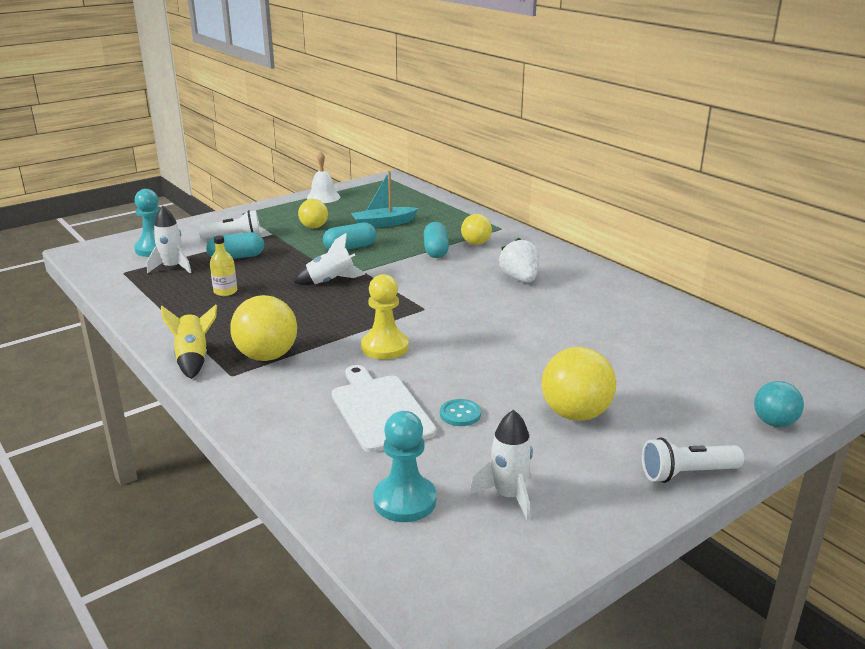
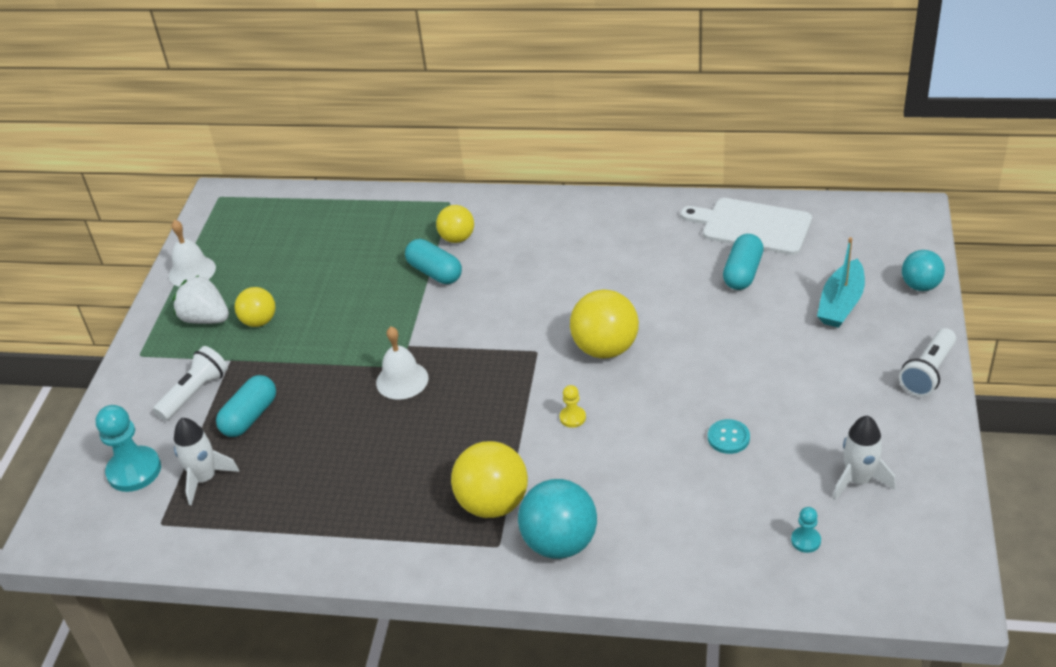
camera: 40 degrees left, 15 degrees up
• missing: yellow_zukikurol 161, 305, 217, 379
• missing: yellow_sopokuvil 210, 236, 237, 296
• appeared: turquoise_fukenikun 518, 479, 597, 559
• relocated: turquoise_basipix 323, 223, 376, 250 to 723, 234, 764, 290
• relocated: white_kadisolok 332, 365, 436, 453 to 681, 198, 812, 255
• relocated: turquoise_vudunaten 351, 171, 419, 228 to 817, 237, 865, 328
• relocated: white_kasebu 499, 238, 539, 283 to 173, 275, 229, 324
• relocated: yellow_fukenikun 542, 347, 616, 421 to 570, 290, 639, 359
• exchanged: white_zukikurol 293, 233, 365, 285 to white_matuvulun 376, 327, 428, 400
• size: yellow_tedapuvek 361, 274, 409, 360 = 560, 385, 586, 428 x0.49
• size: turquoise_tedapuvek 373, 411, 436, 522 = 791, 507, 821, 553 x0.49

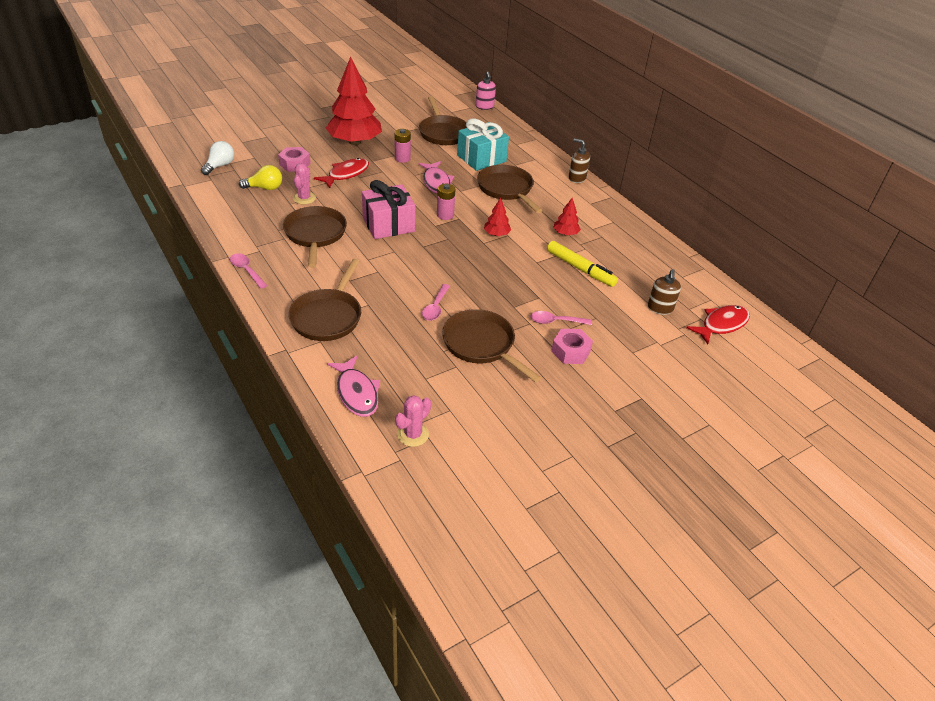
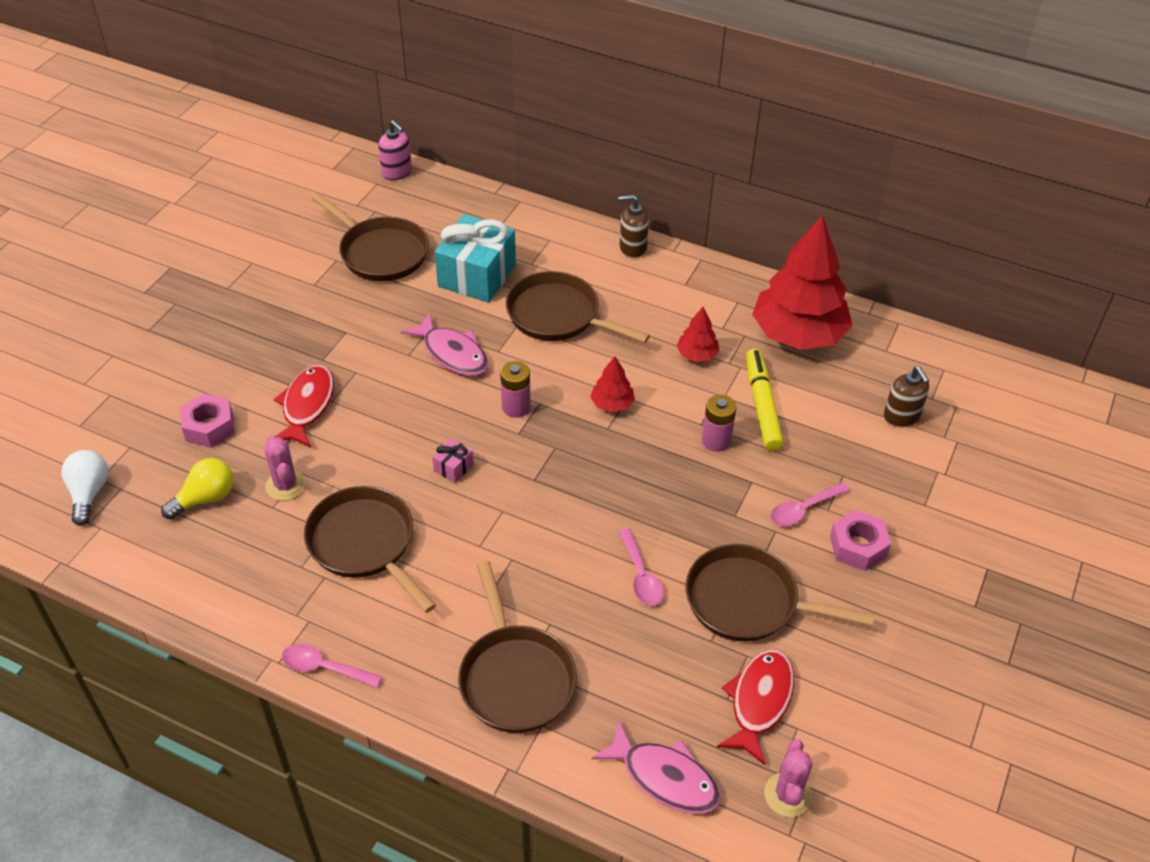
camera: 30 degrees left, 5 degrees up
• relocated: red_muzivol 326, 57, 382, 145 to 752, 215, 853, 350
• relocated: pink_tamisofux 394, 129, 411, 163 to 702, 395, 736, 452
• relocated: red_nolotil 686, 305, 750, 345 to 717, 649, 794, 765
• spun: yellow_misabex 547, 241, 618, 287 = 746, 349, 784, 451 105 degrees counterclockwise
• size: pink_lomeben 362, 180, 415, 239 = 432, 438, 474, 483 x0.42

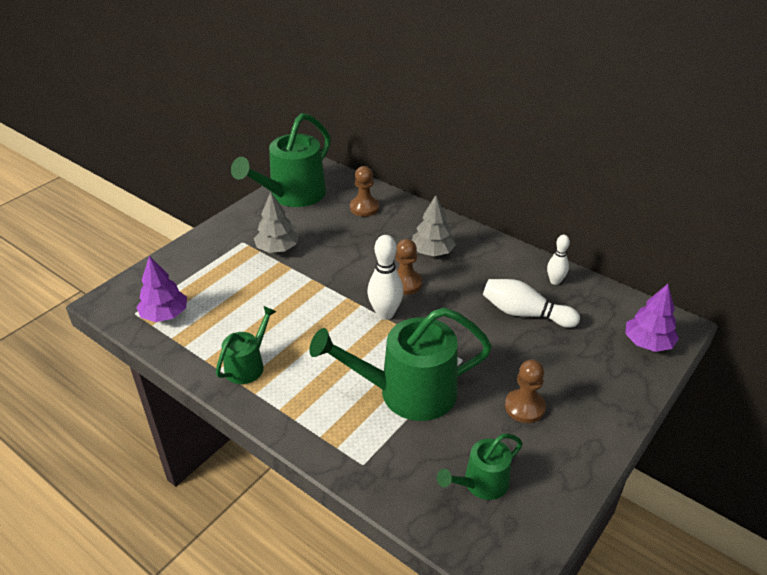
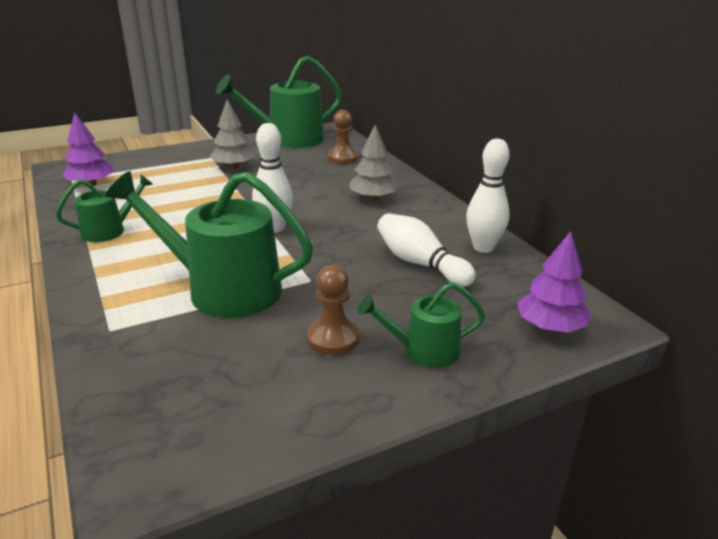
camera: 25 degrees right, 10 degrees down
• missing: brown_tedapuvek 395, 239, 422, 295
• relocated: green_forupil 437, 433, 523, 500 to 358, 282, 485, 368
• size: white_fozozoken 547, 235, 570, 285 = 466, 139, 510, 253 x1.61

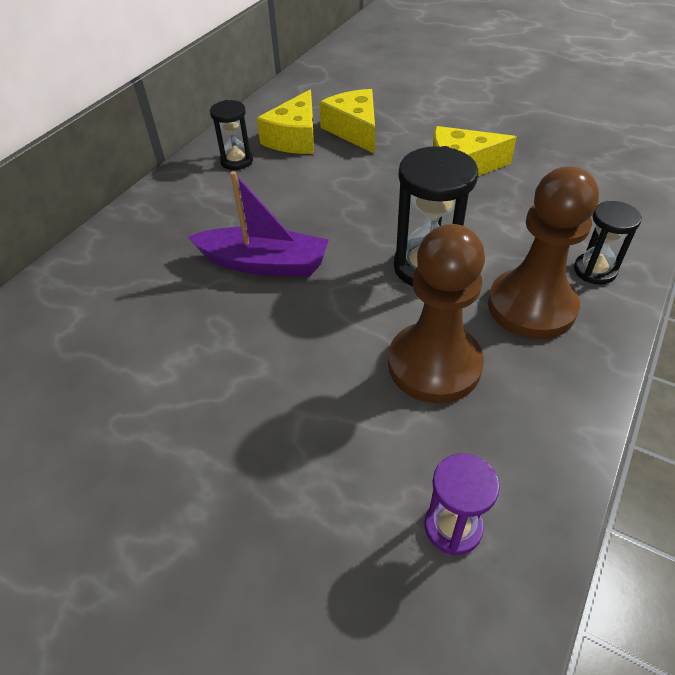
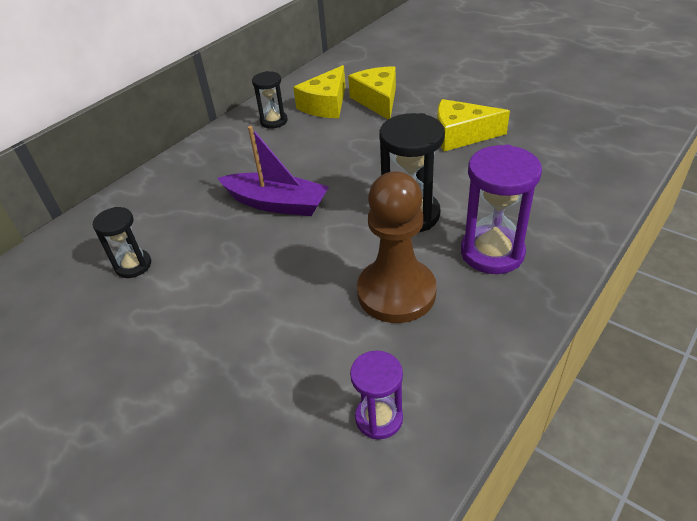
camera: 10 degrees right, 5 degrees down
• relocated: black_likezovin 574, 201, 642, 285 to 93, 207, 151, 278
• exchanged: brown_tedapuvek 488, 167, 599, 339 to purple_likezovin 461, 145, 542, 274

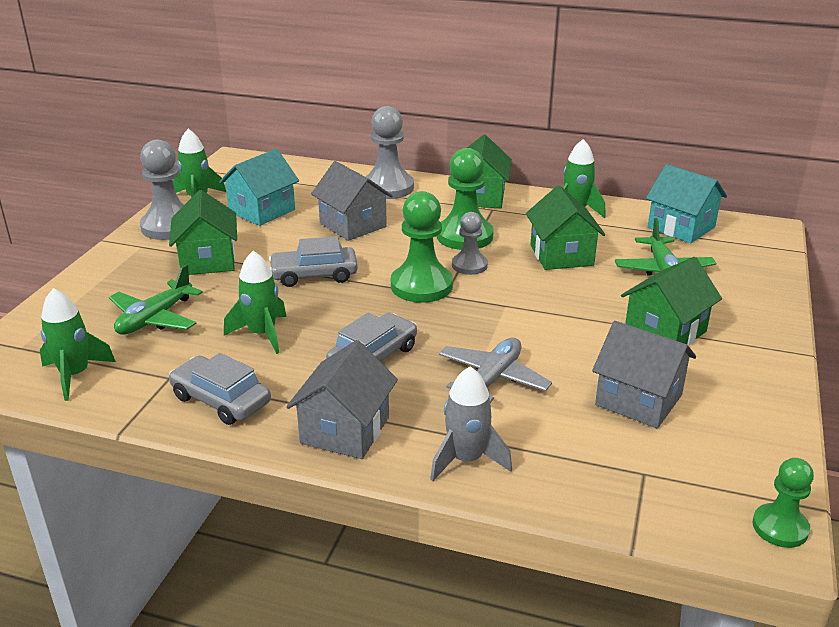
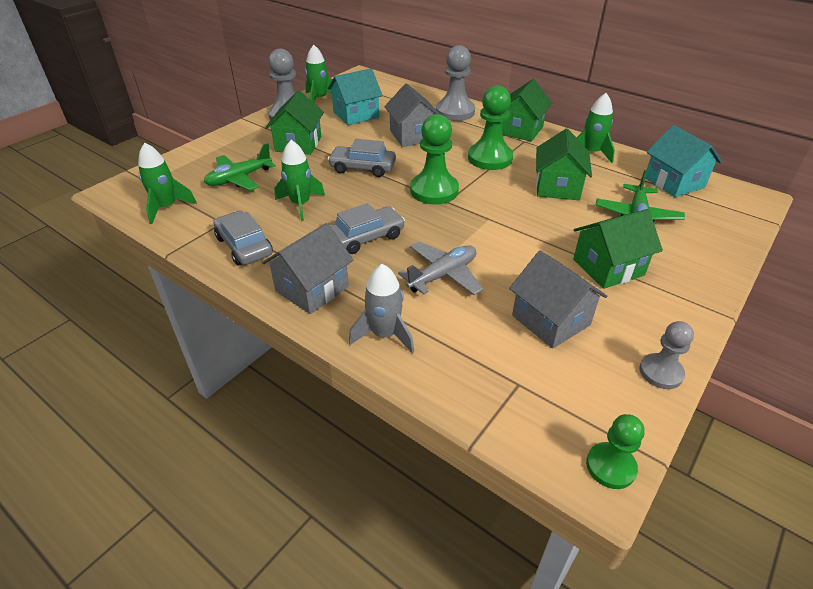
camera: 20 degrees right, 10 degrees up
• relocated: grey_tedapuvek 452, 212, 488, 275 to 639, 321, 694, 389

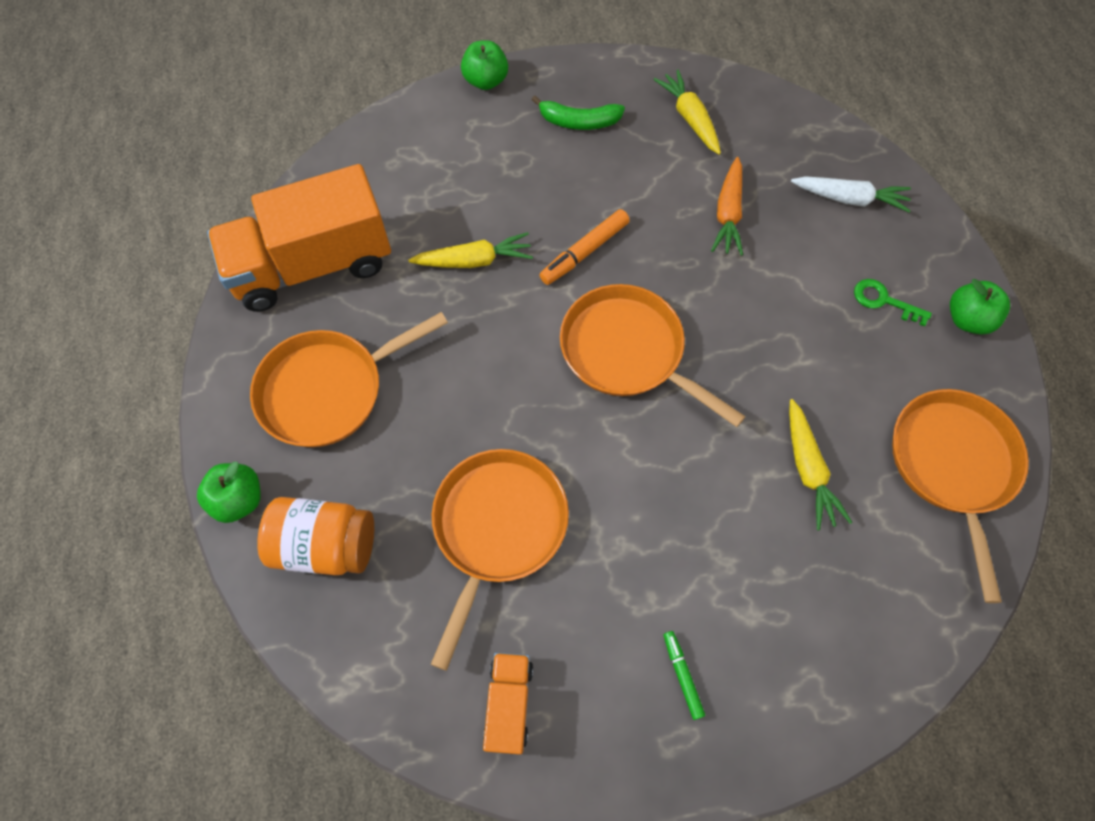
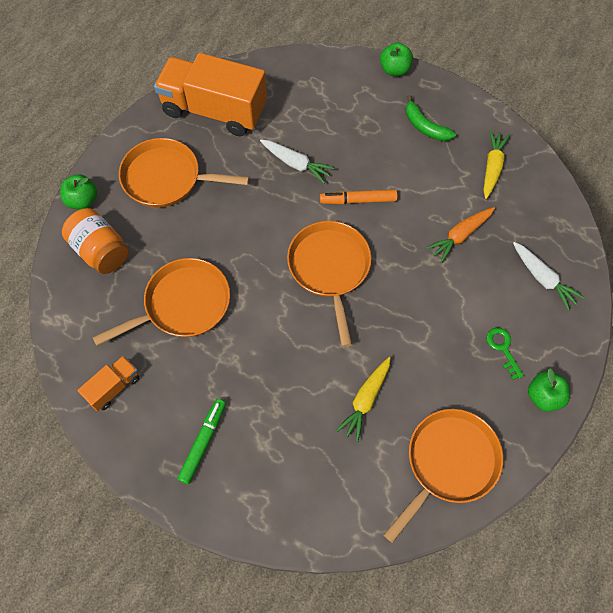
camera: 40 degrees right, 0 degrees up
• colour: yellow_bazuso 409, 232, 533, 268 to white_bazuso 260, 140, 335, 184
• size: green_misabex 663, 631, 705, 720 = 177, 399, 226, 484 x1.62

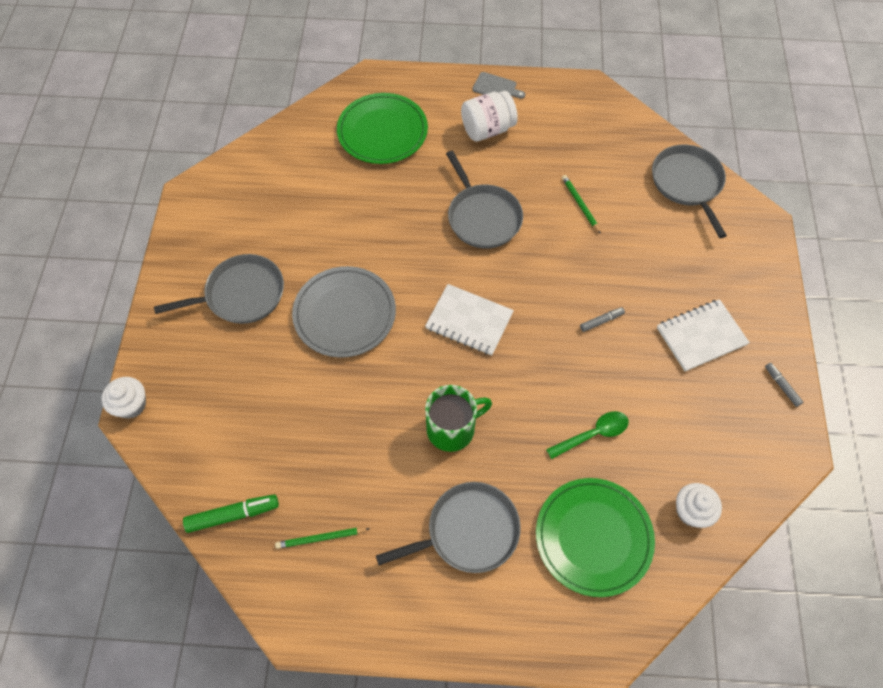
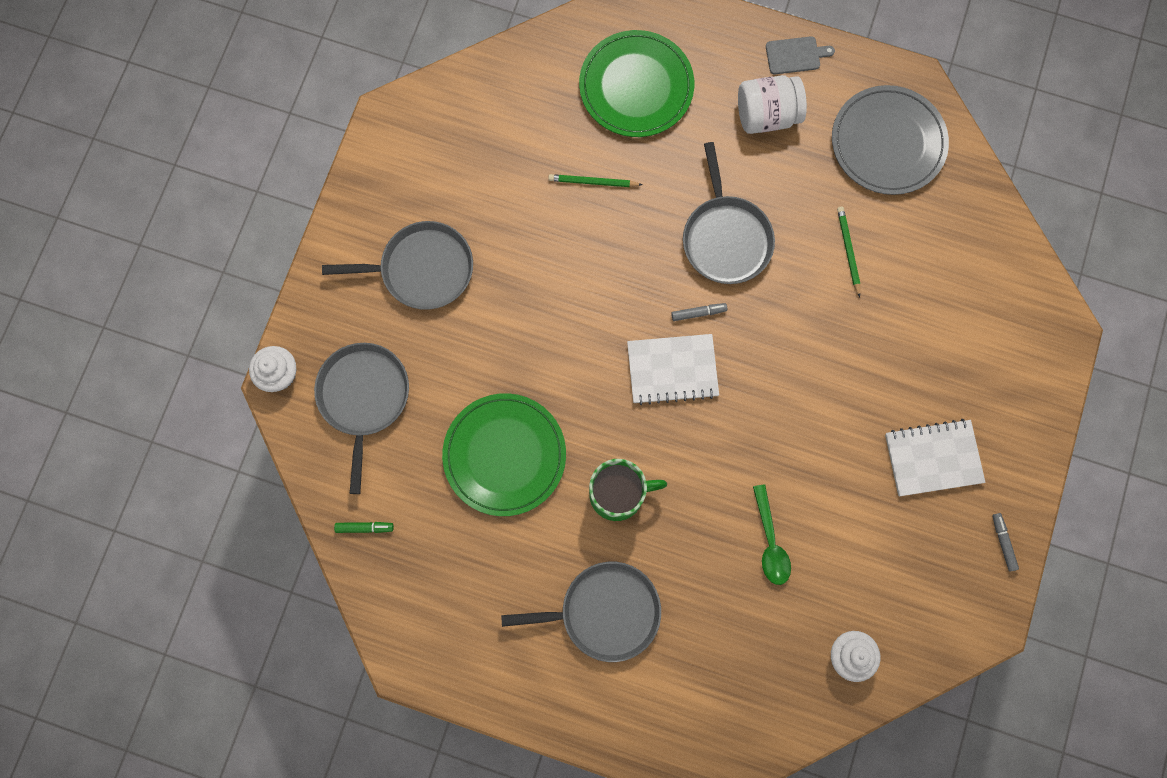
camera: 15 degrees right, 15 degrees up
• relocated: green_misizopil 275, 528, 370, 549 to 548, 174, 642, 187
• relocated: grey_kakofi 292, 266, 396, 358 to 832, 85, 949, 195
• relocated: green_kakofi 536, 478, 655, 597 to 442, 393, 566, 516
• relocated: grey_misabex 580, 307, 625, 332 to 671, 303, 727, 321
• relocated: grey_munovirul 652, 145, 727, 238 to 314, 343, 409, 494
• spun: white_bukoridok 425, 284, 514, 356 = 627, 334, 719, 405 45 degrees counterclockwise
• spun: grey_kadisolok 472, 72, 525, 99 = 766, 36, 835, 74 45 degrees counterclockwise
• spun: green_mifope 546, 411, 629, 459 = 753, 484, 791, 585 90 degrees clockwise
• size: green_misabex 183, 494, 279, 533 = 334, 522, 394, 533 x0.58

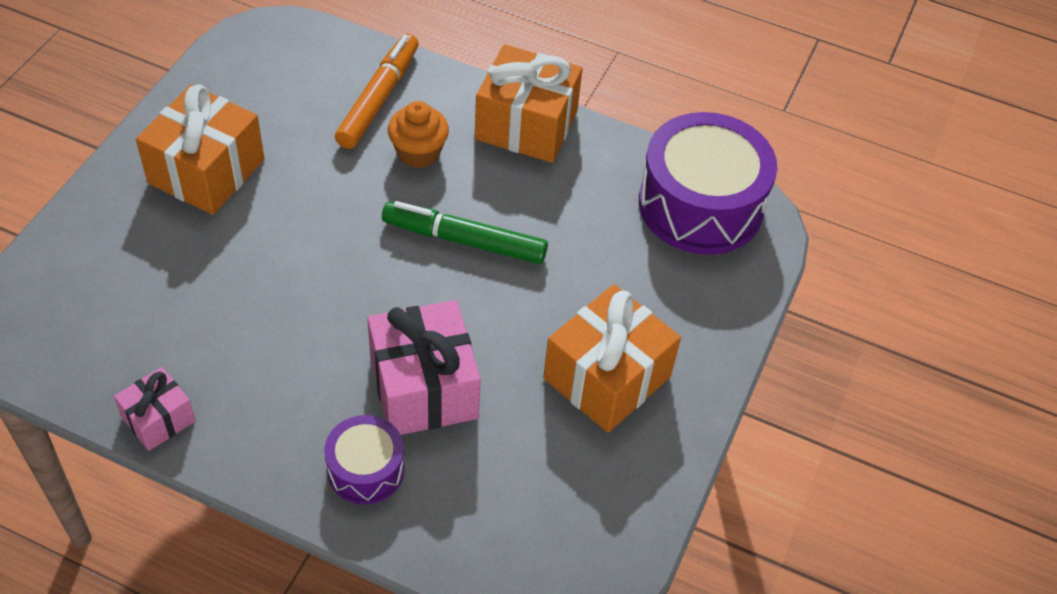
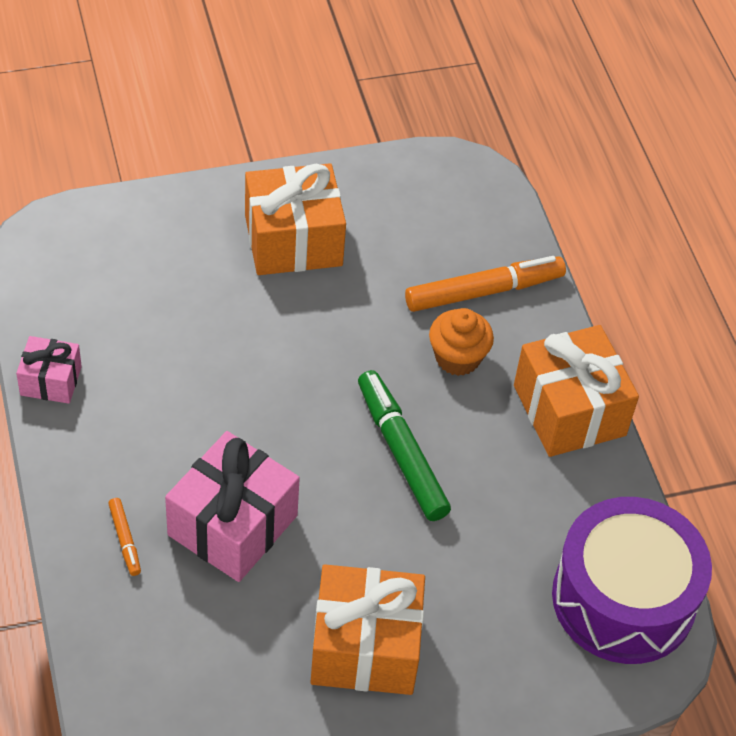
camera: 50 degrees right, 0 degrees up
• exchanged: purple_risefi 324, 415, 405, 504 to orange_misabex 108, 498, 141, 576

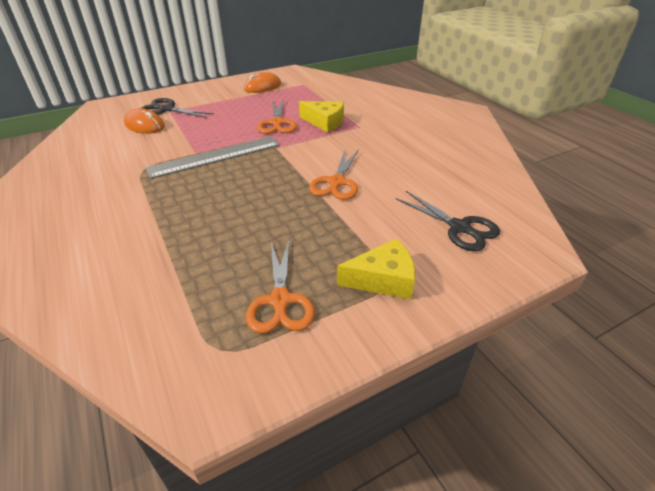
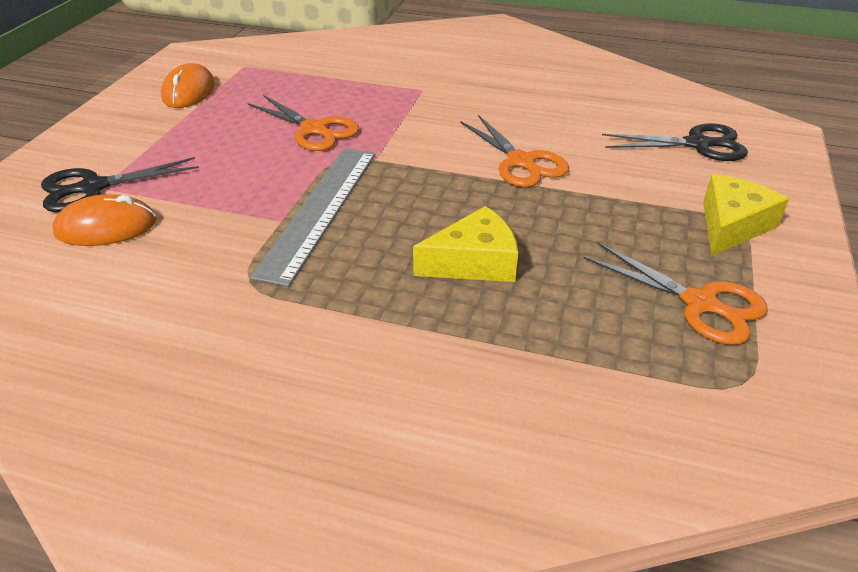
camera: 45 degrees left, 0 degrees up
• relocated: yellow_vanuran 299, 101, 344, 133 to 413, 206, 518, 282

